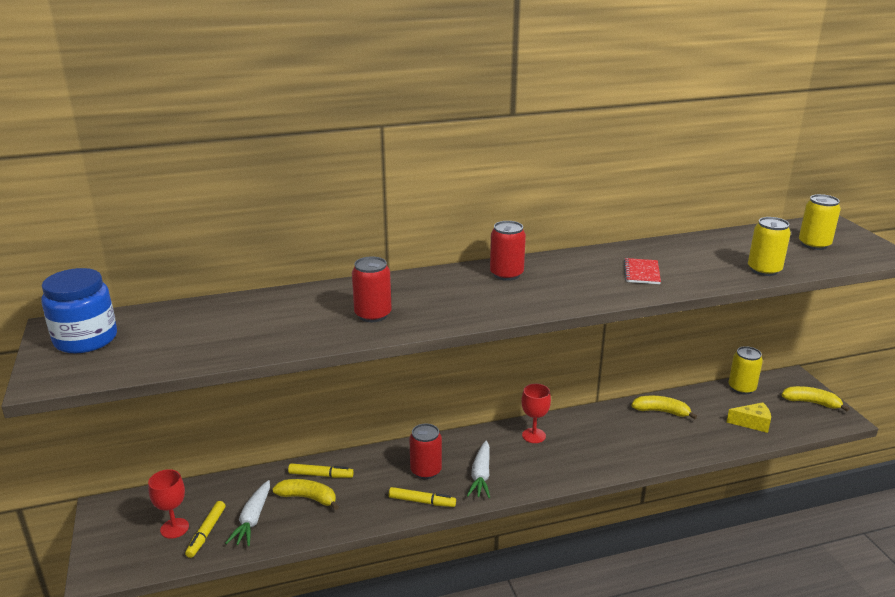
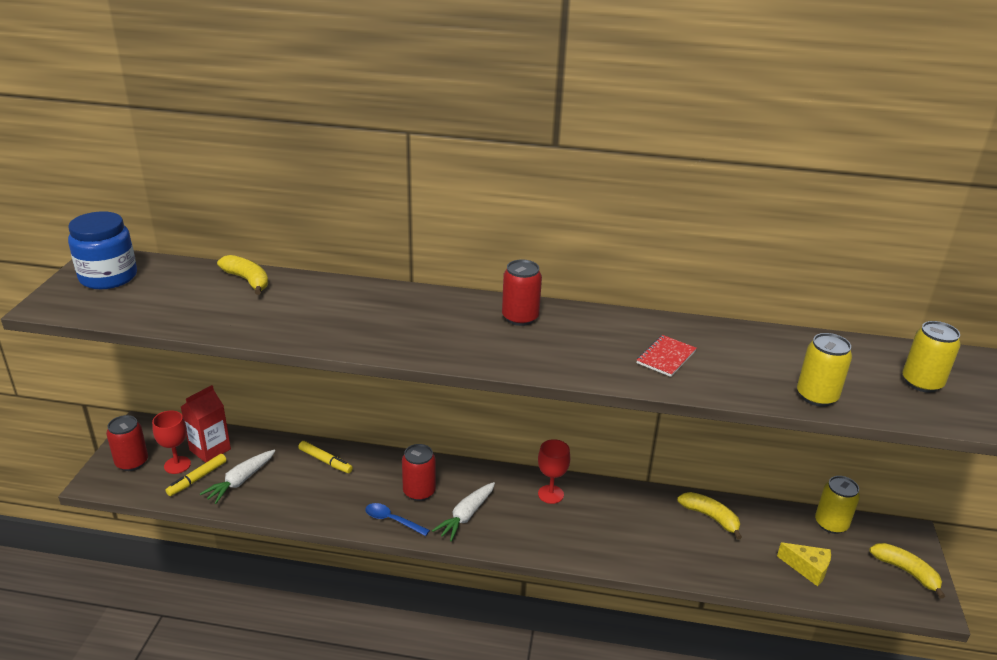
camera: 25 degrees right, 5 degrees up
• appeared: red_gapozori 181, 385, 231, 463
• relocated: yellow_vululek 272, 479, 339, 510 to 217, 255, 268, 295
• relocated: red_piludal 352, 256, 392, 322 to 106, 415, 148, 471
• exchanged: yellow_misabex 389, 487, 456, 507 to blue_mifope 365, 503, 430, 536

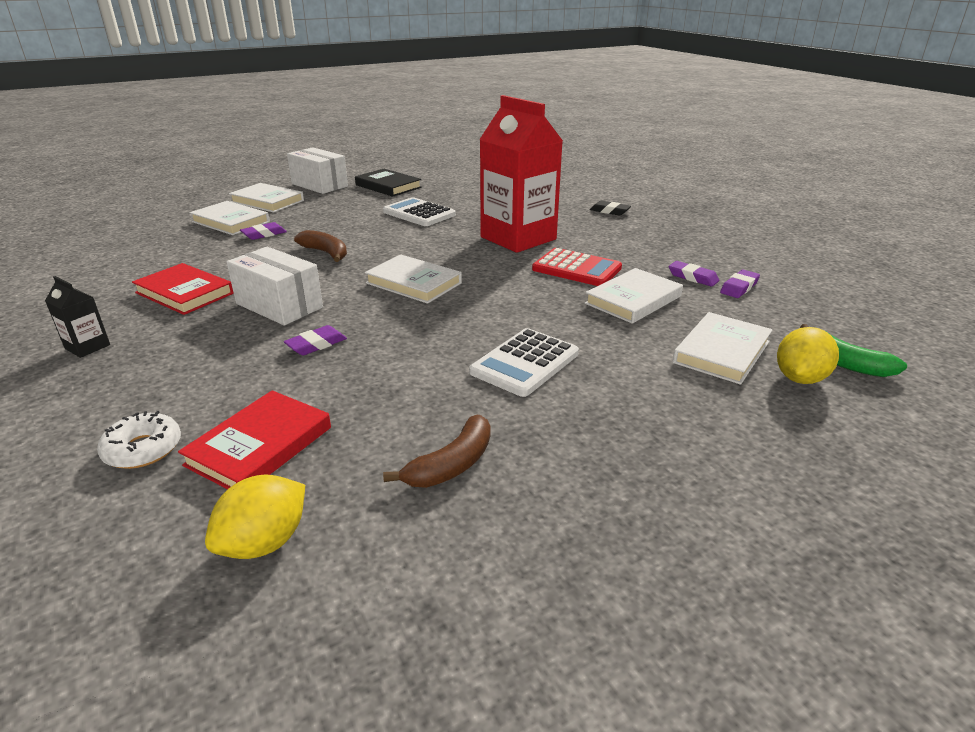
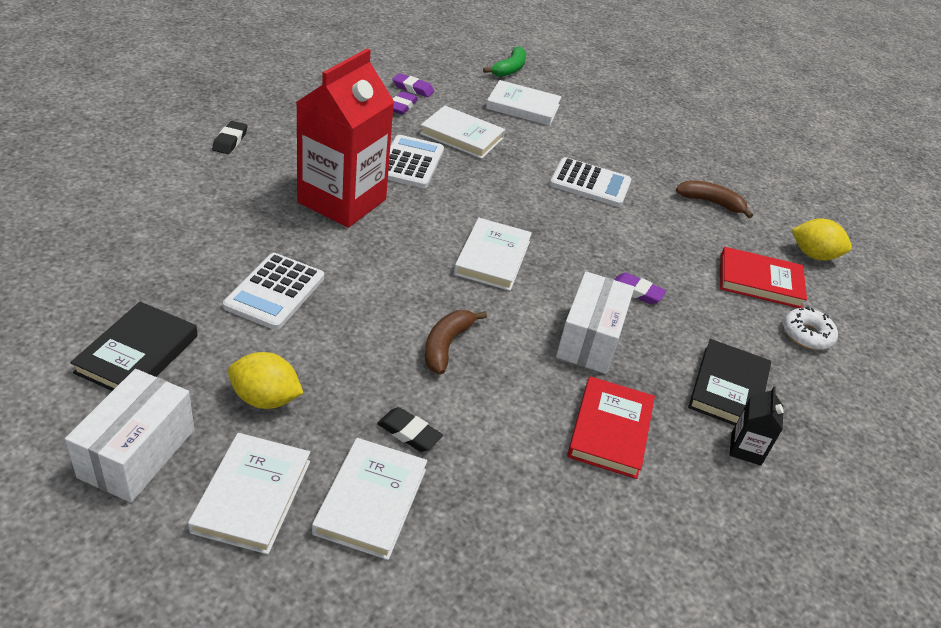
camera: 115 degrees left, 10 degrees up
• appeared: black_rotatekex 688, 339, 771, 425
• relocated: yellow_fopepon 777, 327, 839, 384 to 228, 352, 303, 409
• colour: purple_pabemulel 240, 222, 287, 240 to black_pabemulel 377, 407, 443, 452
• colour: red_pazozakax 532, 248, 622, 286 to white_pazozakax 388, 135, 444, 188

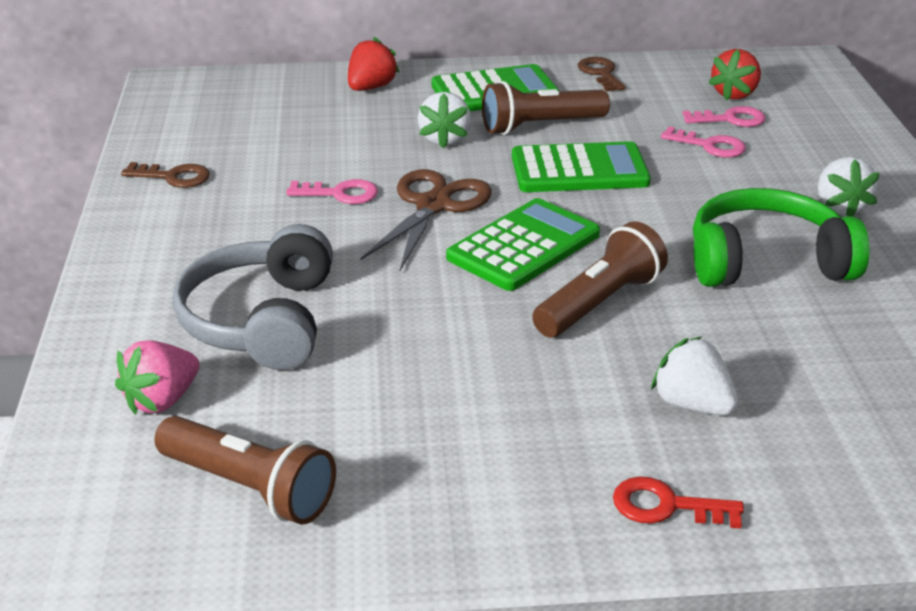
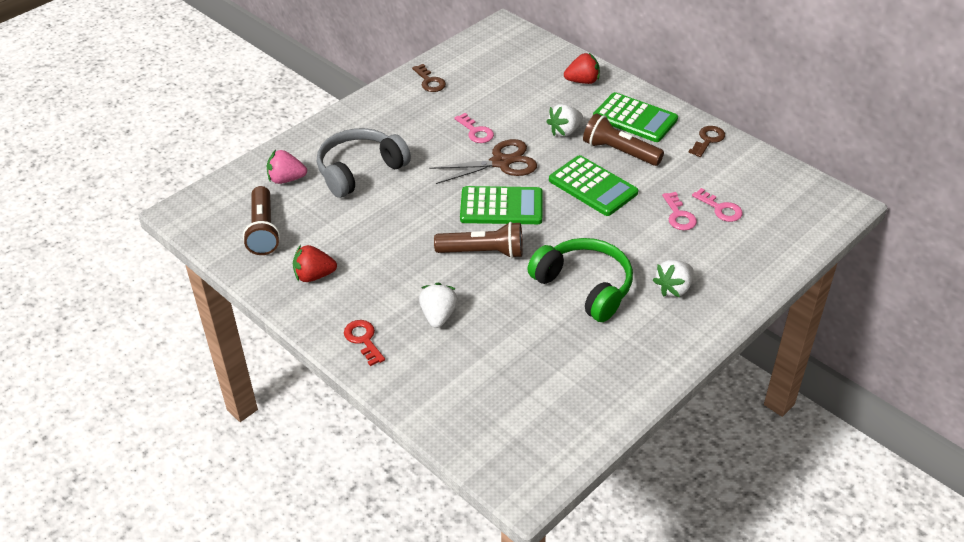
camera: 50 degrees right, 10 degrees up
• relocated: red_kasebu 708, 49, 761, 101 to 293, 245, 337, 282

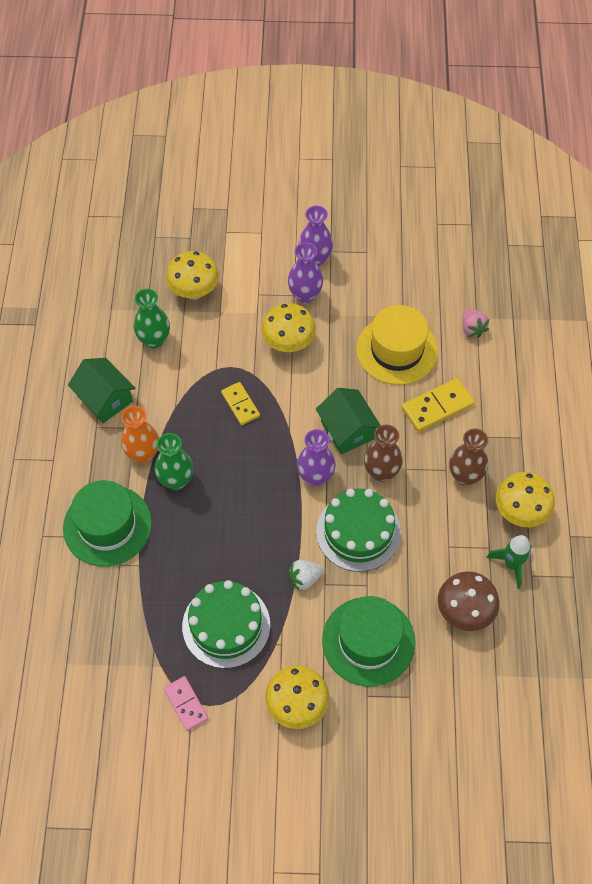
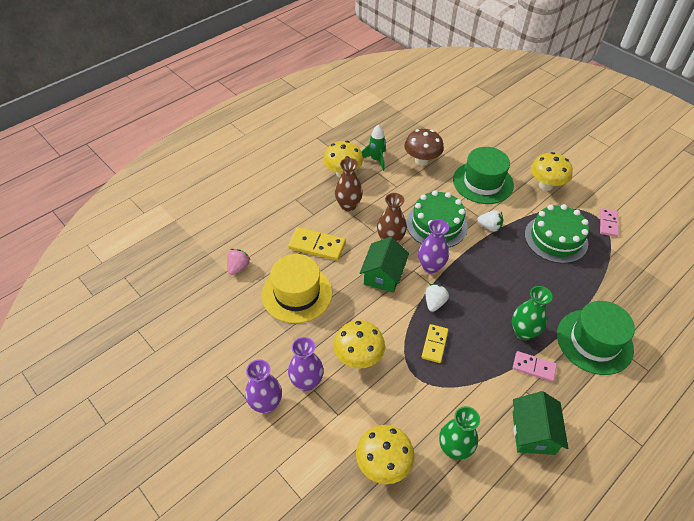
camera: 135 degrees left, 10 degrees down
• appeared: white_kasebu 425, 284, 449, 312
• exchanged: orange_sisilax 121, 406, 159, 463 to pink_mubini 513, 351, 557, 382

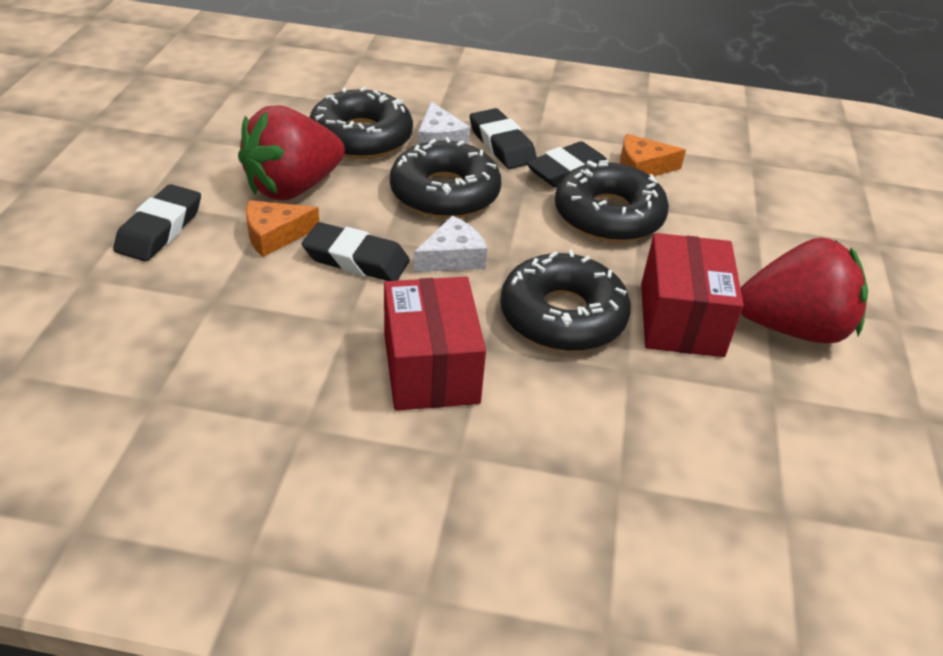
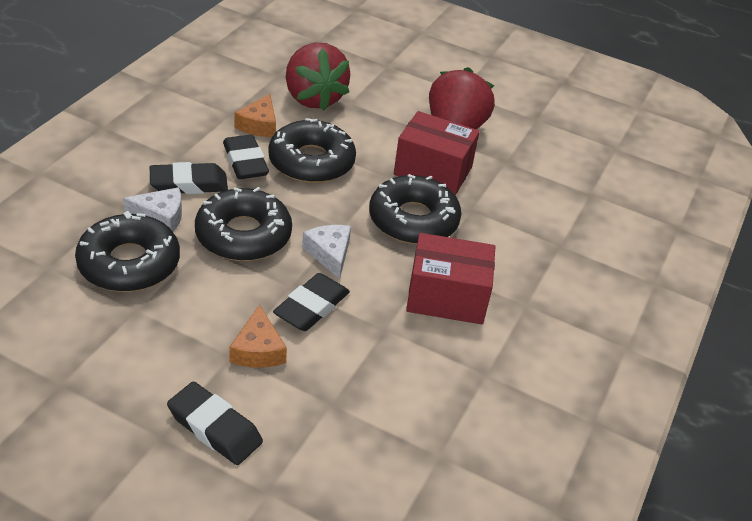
camera: 75 degrees left, 0 degrees up
• relocated: red_kasebu 238, 105, 345, 200 to 286, 43, 350, 111

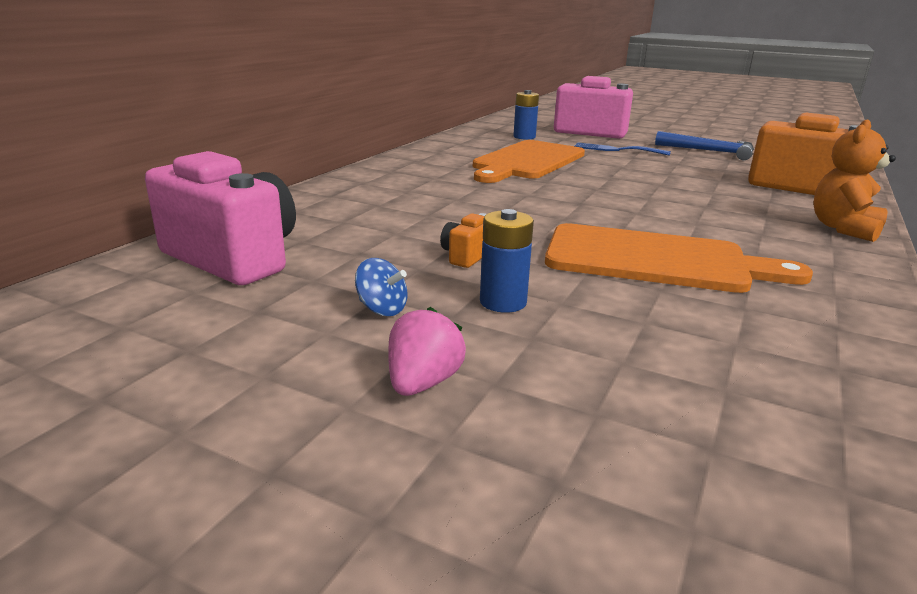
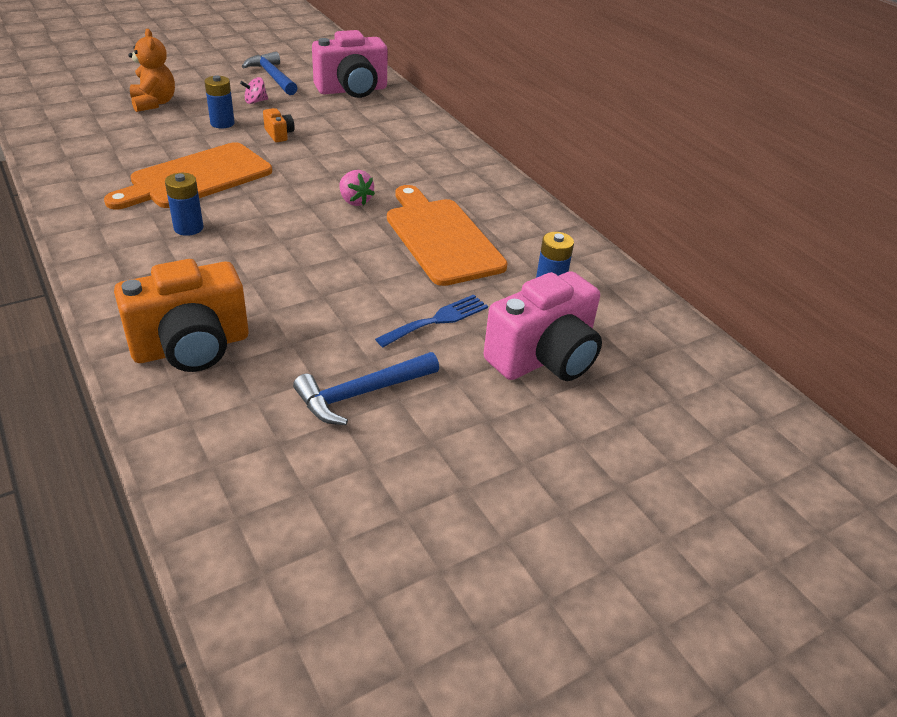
camera: 120 degrees right, 15 degrees up
• appeared: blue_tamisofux 165, 173, 204, 236
• appeared: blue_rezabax 242, 52, 297, 95
• relocated: pink_kasebu 389, 307, 466, 396 to 339, 170, 375, 206
• relocated: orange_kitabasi 813, 119, 896, 242 to 128, 29, 175, 112
• colour: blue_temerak 355, 258, 408, 316 to pink_temerak 240, 77, 268, 104

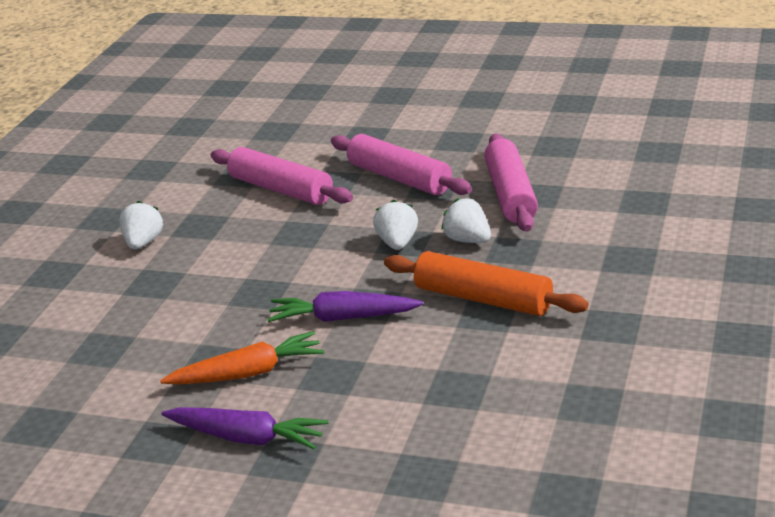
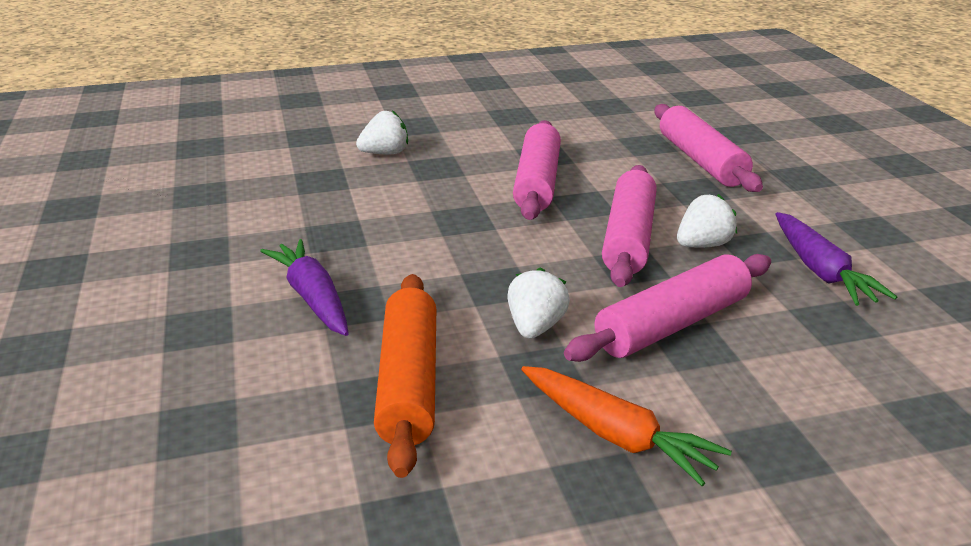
camera: 55 degrees right, 0 degrees up
• appeared: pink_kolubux 655, 104, 763, 192
• relocated: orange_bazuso 160, 331, 324, 384 to 521, 366, 732, 486
• relocated: purple_bazuso 162, 407, 328, 449 to 775, 212, 897, 306
• relocated: white_kasebu 373, 200, 418, 250 to 677, 194, 737, 247

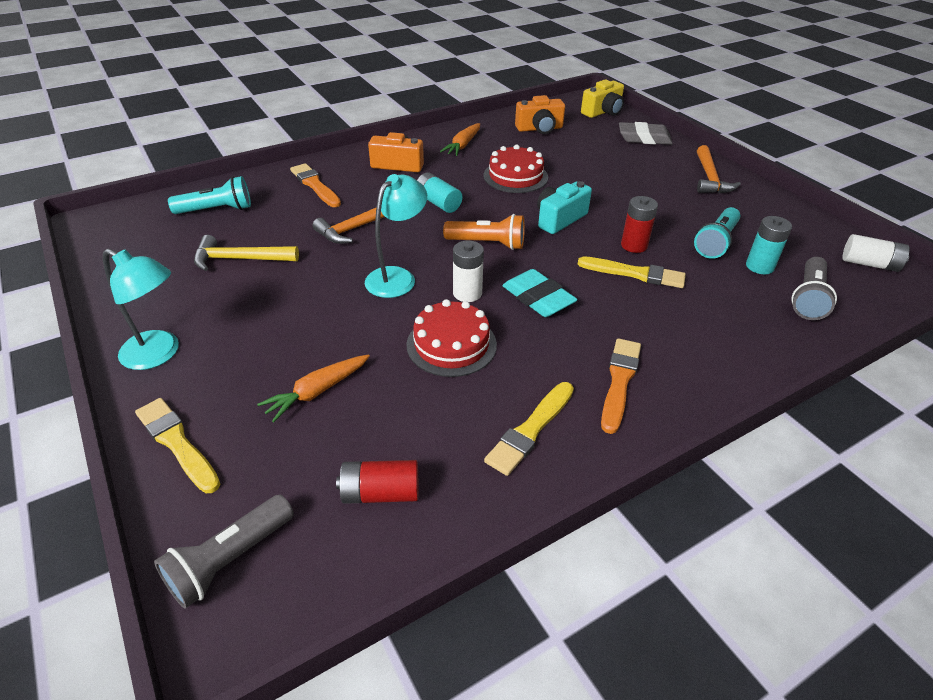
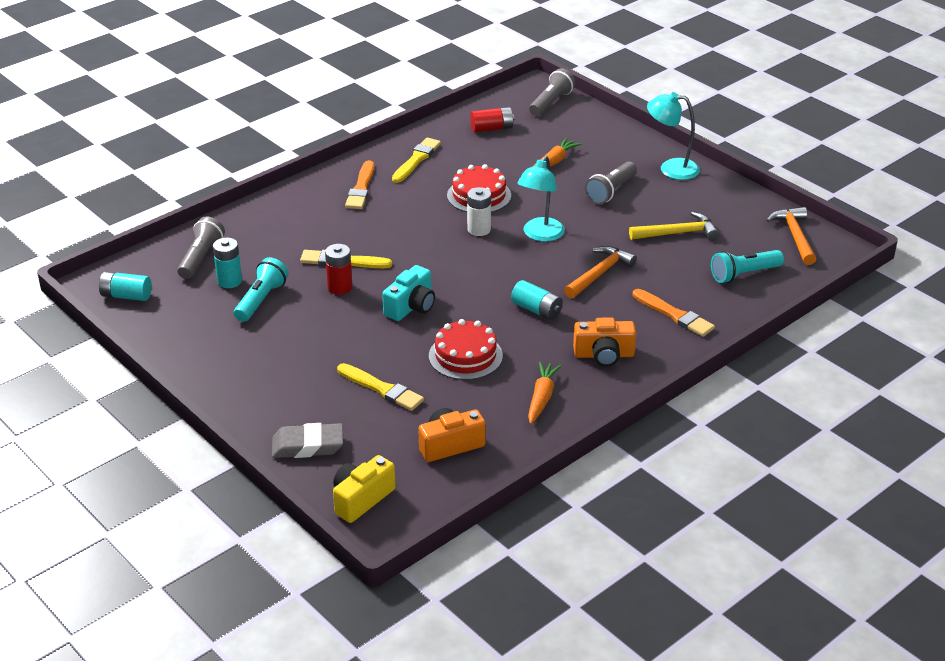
camera: 170 degrees right, 5 degrees down
• missing: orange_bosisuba 443, 214, 525, 250
• missing: turquoise_pabemulel 502, 269, 578, 317
• appeared: grey_bosisuba 585, 161, 637, 204
• relocated: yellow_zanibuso 135, 398, 221, 493 to 337, 363, 424, 411
• relocated: orange_rezabax 697, 145, 741, 193 to 766, 207, 816, 265
• colour: white_tamisofux 842, 234, 910, 272 to turquoise_tamisofux 99, 271, 152, 301

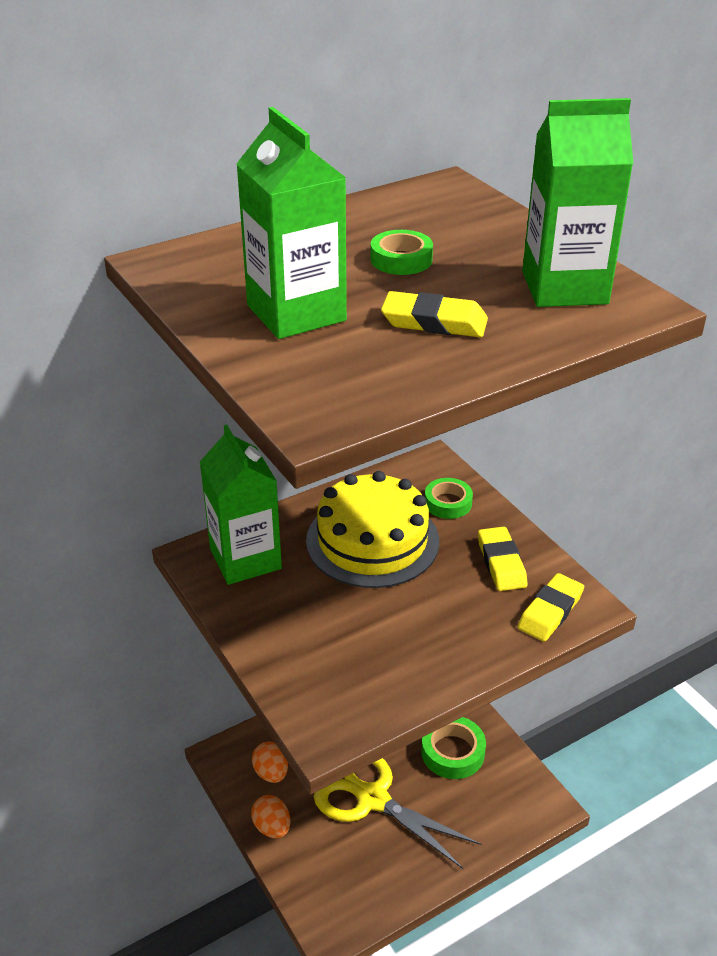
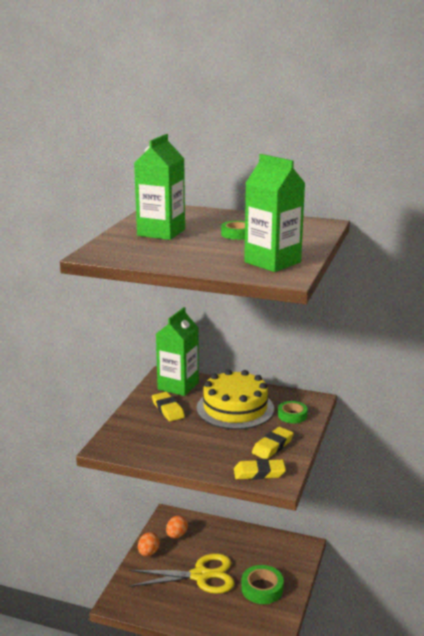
camera: 50 degrees right, 15 degrees down
• relocated: yellow_pabemulel 381, 291, 488, 337 to 152, 392, 185, 422
• spun: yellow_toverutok 314, 758, 482, 870 = 129, 554, 234, 594 90 degrees clockwise

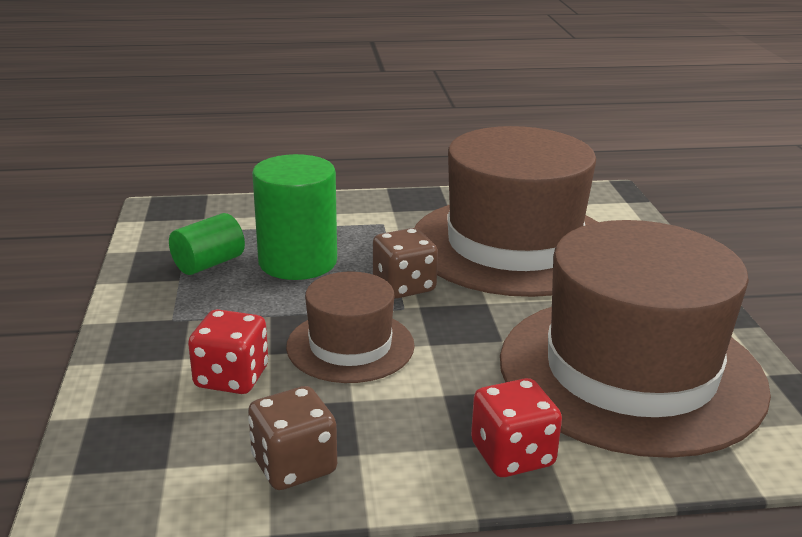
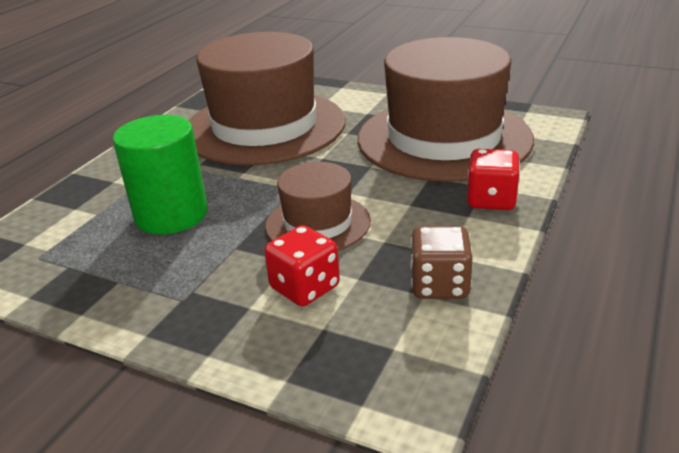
camera: 55 degrees left, 5 degrees up
• missing: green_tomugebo 169, 213, 245, 275
• missing: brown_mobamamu 373, 228, 438, 298

